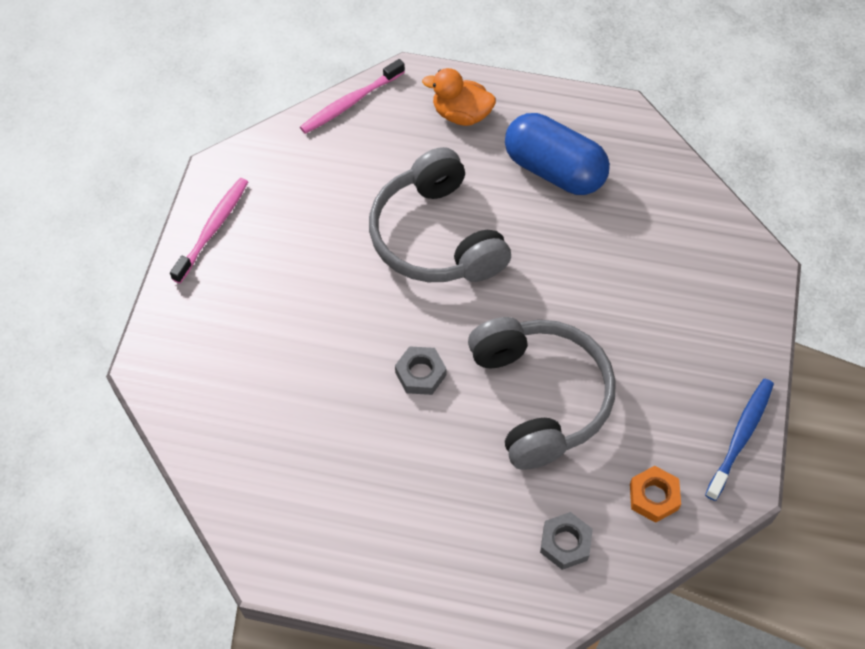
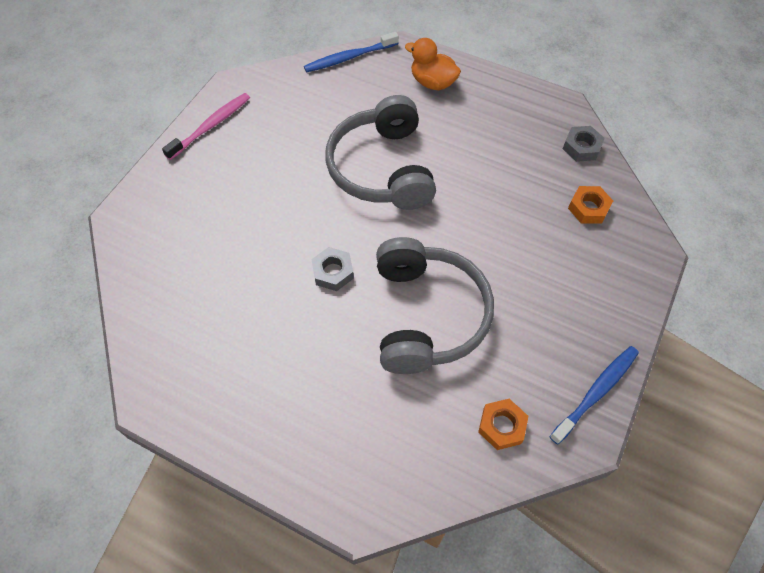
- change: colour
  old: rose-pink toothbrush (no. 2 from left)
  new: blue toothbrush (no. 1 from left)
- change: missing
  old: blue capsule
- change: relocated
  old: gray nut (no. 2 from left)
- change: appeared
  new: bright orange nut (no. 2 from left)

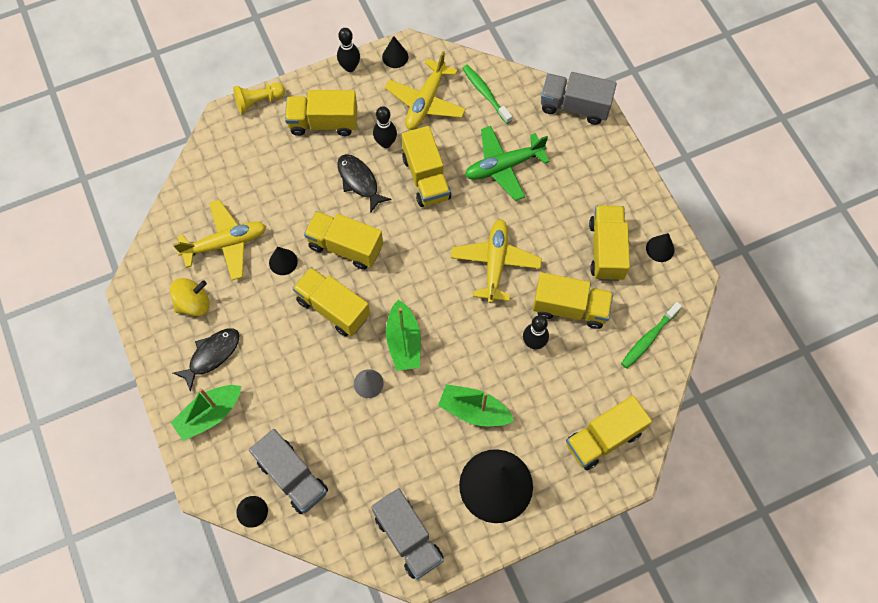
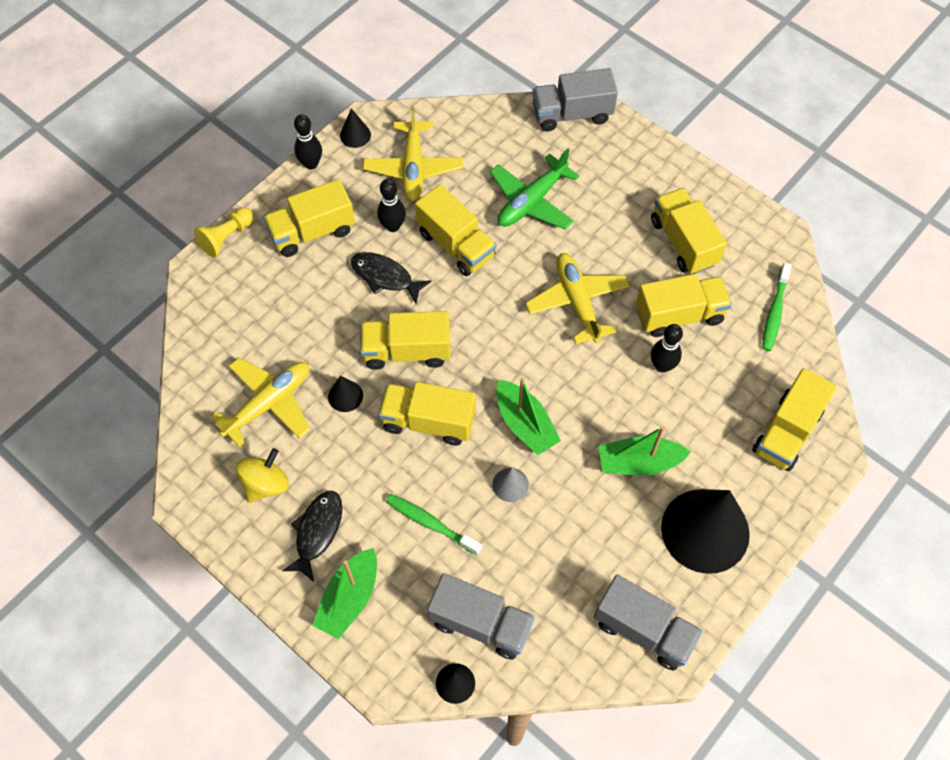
- change: relocated
  old: leaf-green toothbrush (no. 1 from left)
- change: missing
  old: black cone (no. 5 from left)

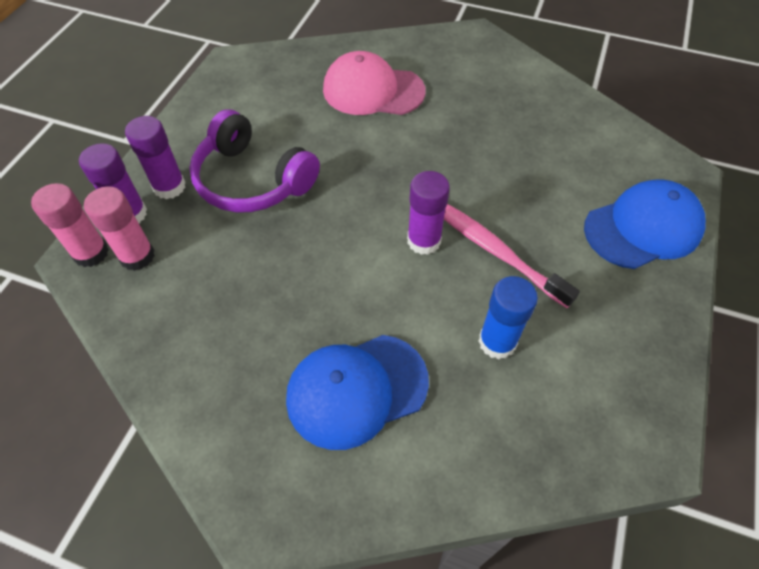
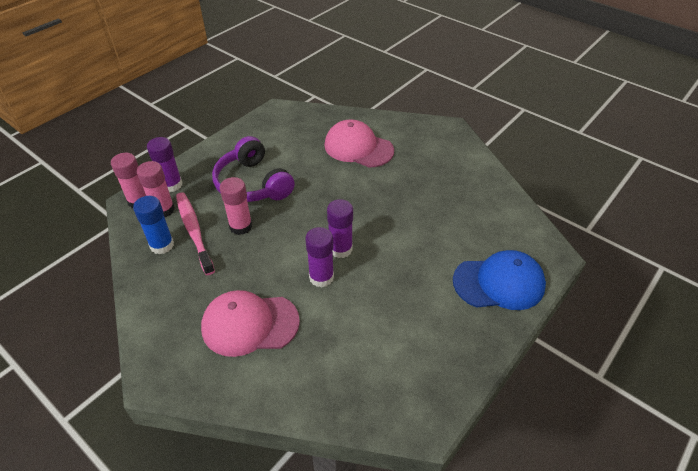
- change: relocated
  old: violet glue stick (no. 2 from left)
- change: relocated
  old: rose-pink toothbrush
- change: relocated
  old: blue glue stick
- change: colour
  old: blue baseball cap (no. 1 from left)
  new: rose-pink baseball cap (no. 1 from left)
- change: appeared
  new: rose-pink glue stick (no. 3 from left)

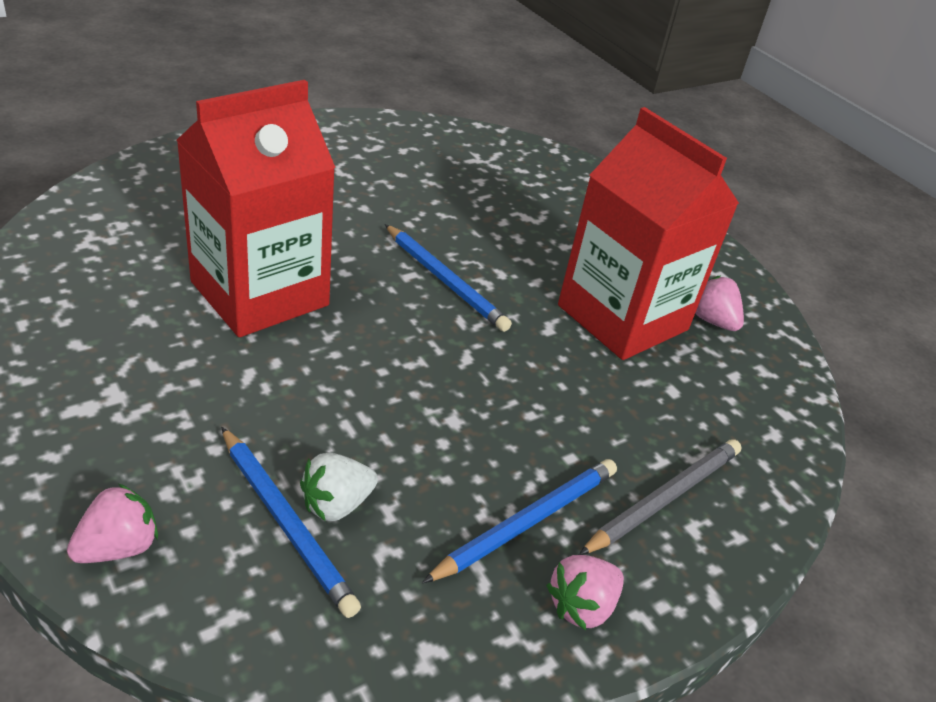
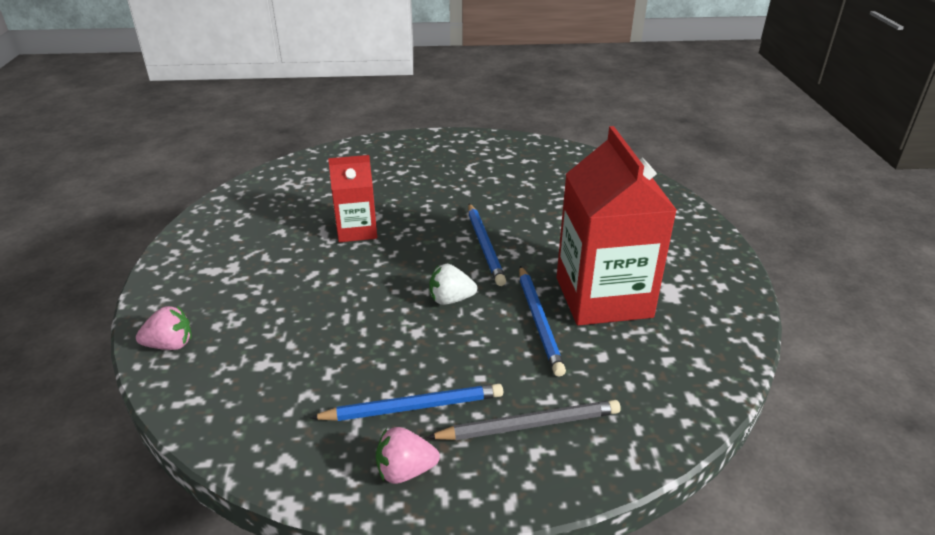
- change: size
  old: crimson juice carton (no. 1 from left)
  factor: 0.56
- change: missing
  old: rose-pink toy strawberry (no. 3 from left)
- change: relocated
  old: blue pencil (no. 1 from left in the first image)
  new: blue pencil (no. 3 from left)
- change: relocated
  old: snow-white toy strawberry

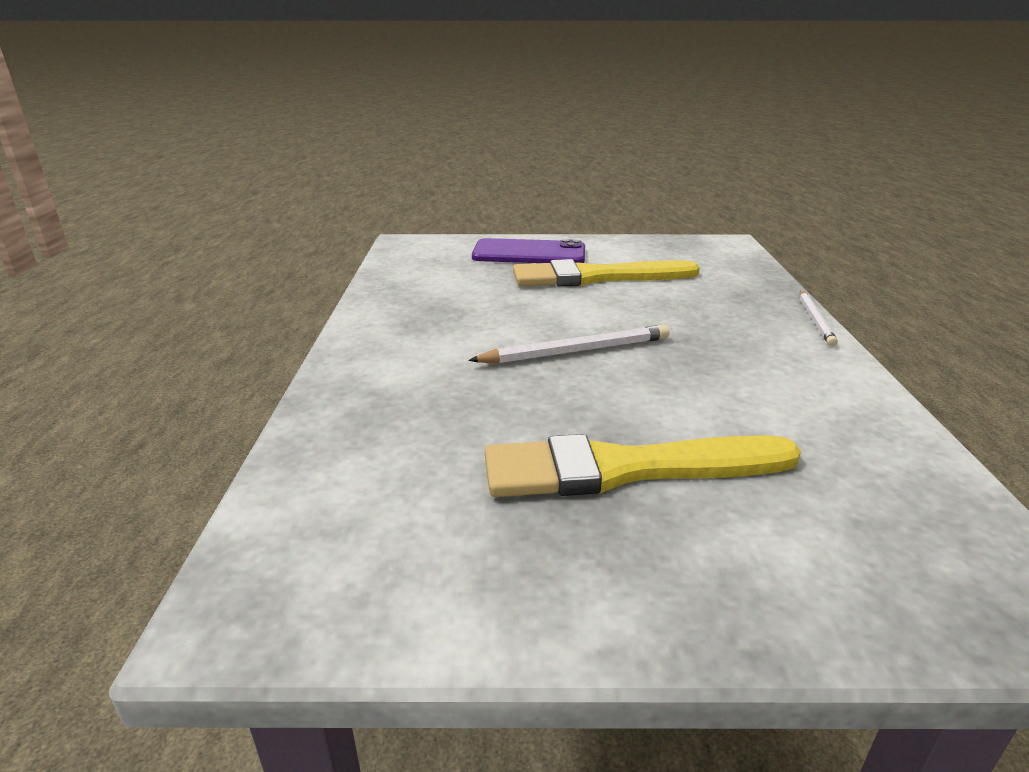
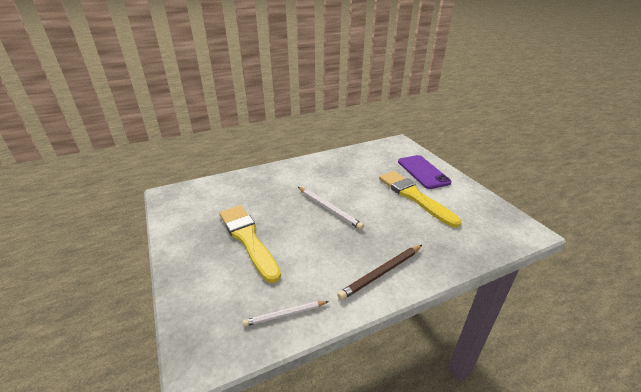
- change: relocated
  old: snow-white pencil (no. 2 from left in the first image)
  new: snow-white pencil (no. 1 from left)
- change: appeared
  new: dark brown pencil

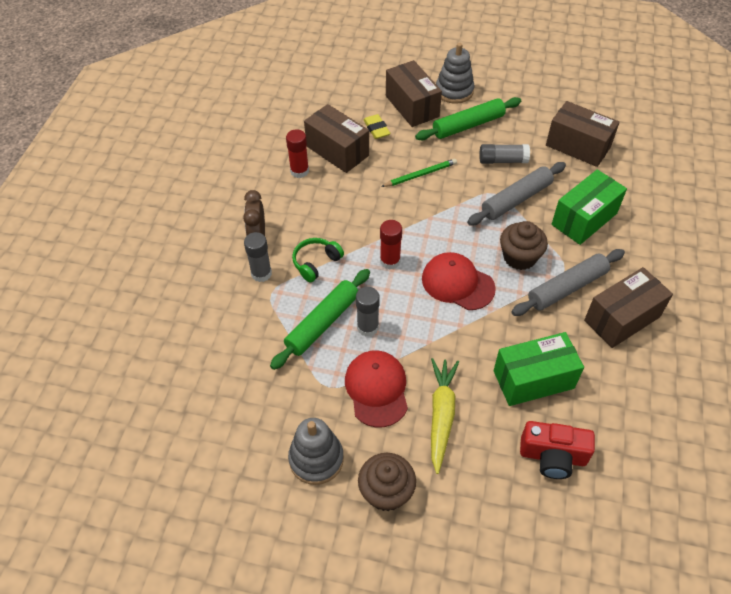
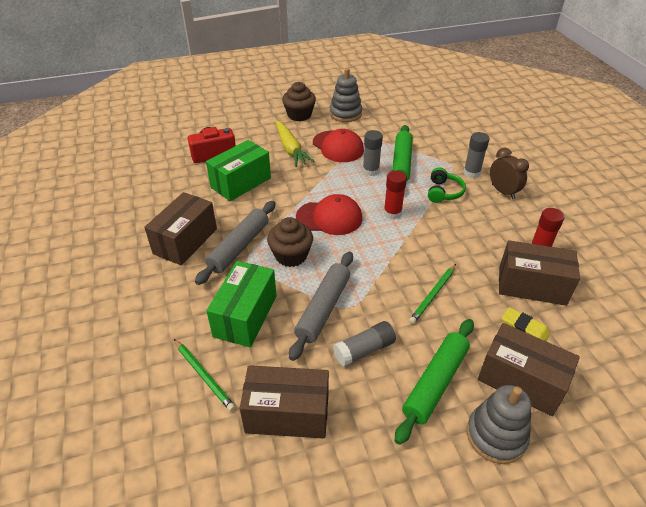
- change: appeared
  new: leaf-green pencil (no. 1 from left)

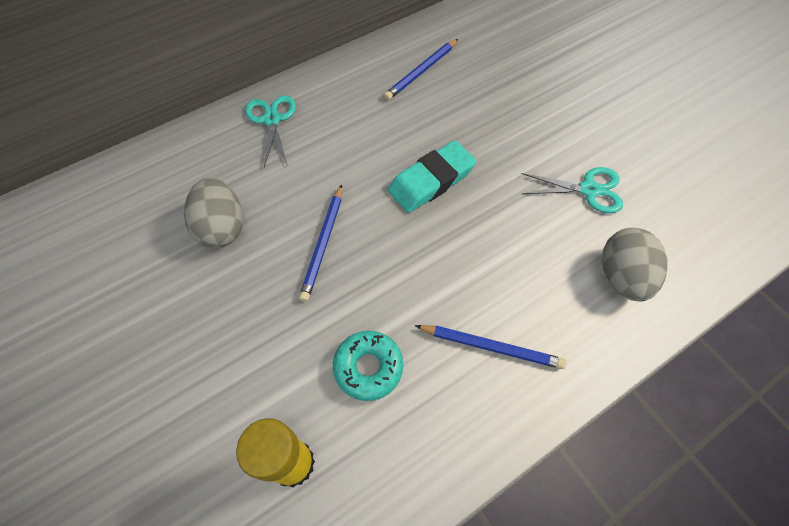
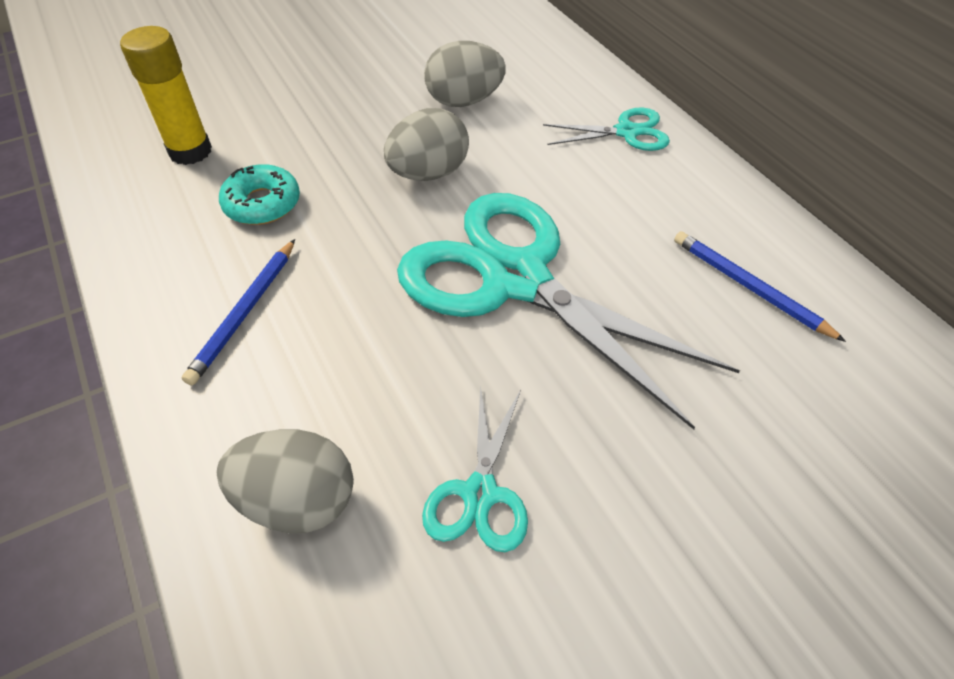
- change: exchanged
  old: aqua gum eraser
  new: aqua pair of scissors (no. 2 from left)
- change: exchanged
  old: blue pencil (no. 1 from left)
  new: gray toy egg (no. 2 from left)

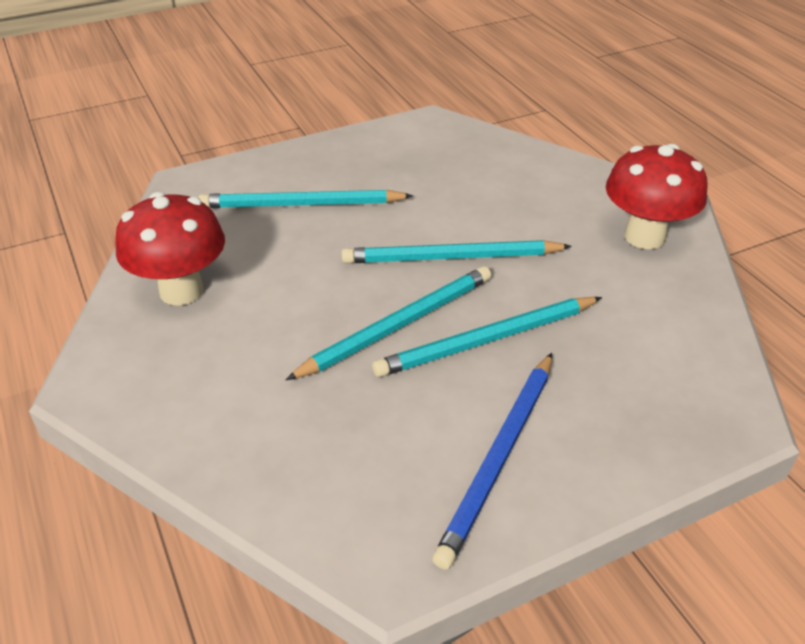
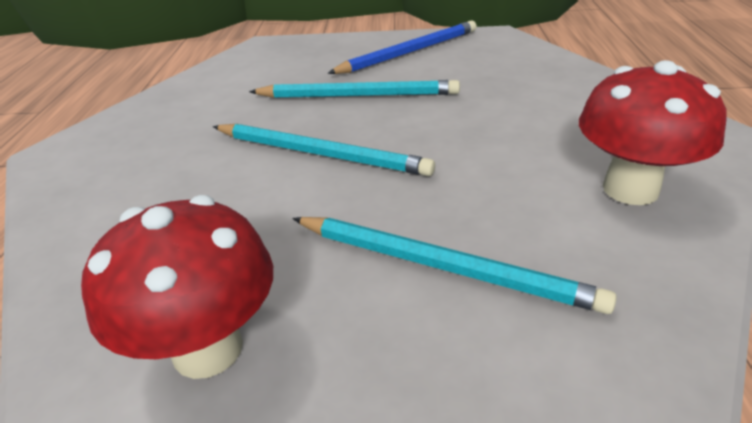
- change: relocated
  old: crimson mushroom (no. 2 from left in the first image)
  new: crimson mushroom (no. 1 from left)
- change: missing
  old: aqua pencil (no. 2 from left)

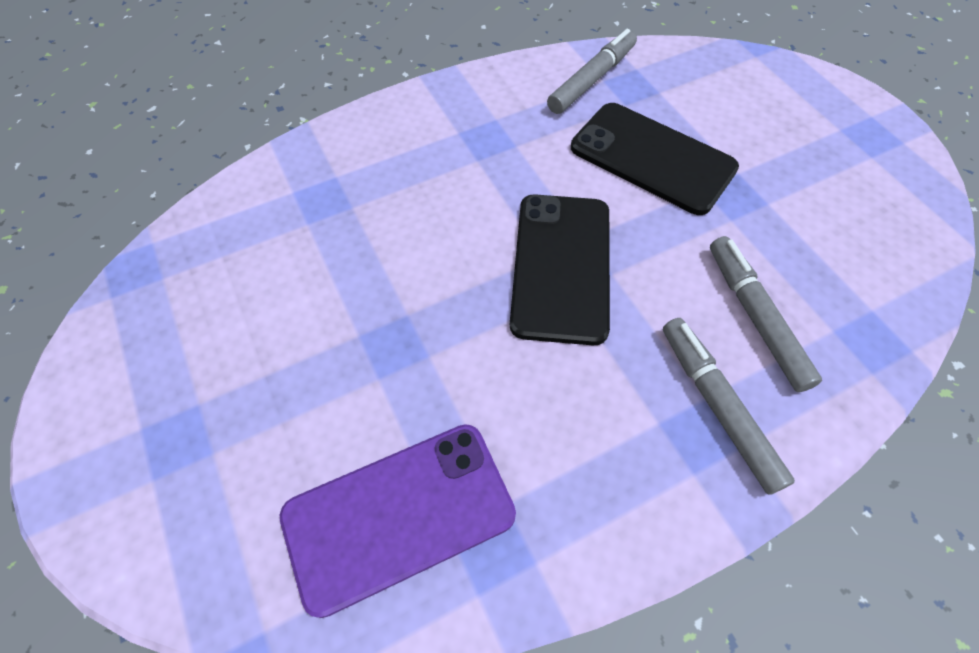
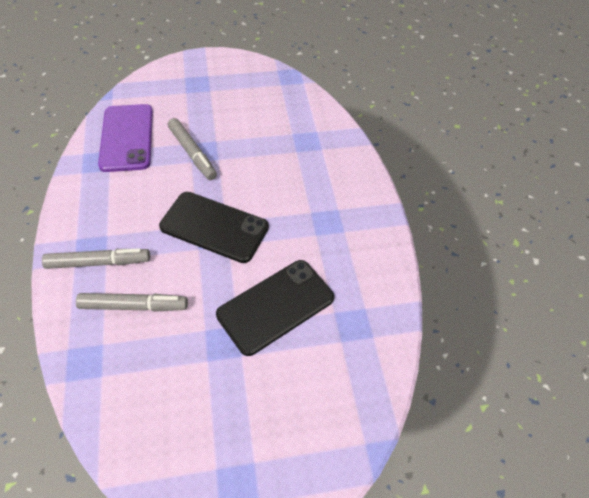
- change: relocated
  old: gray felt pen (no. 1 from left in the first image)
  new: gray felt pen (no. 3 from left)

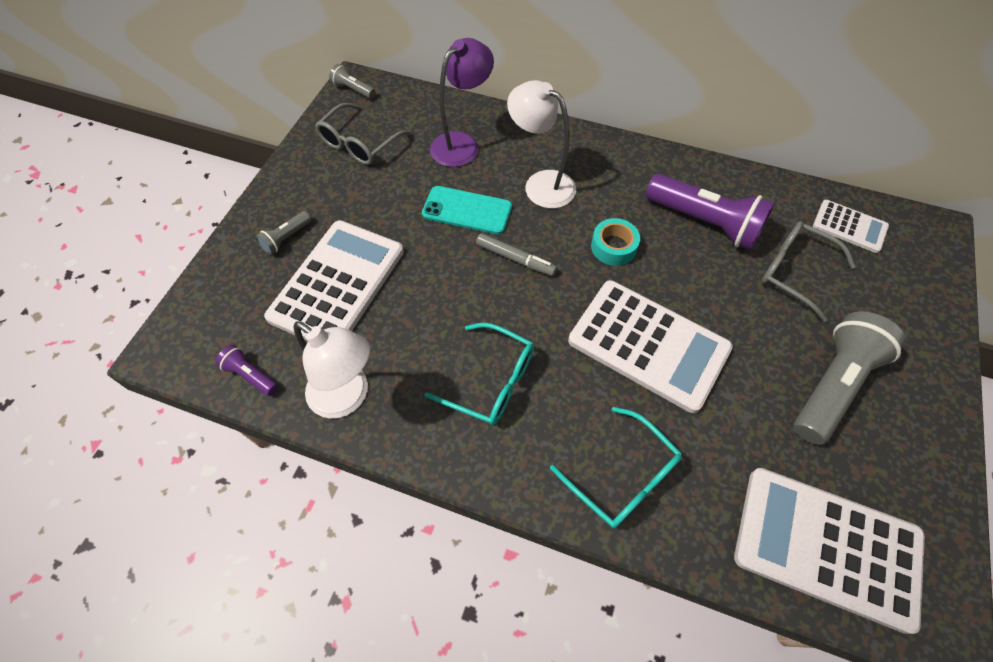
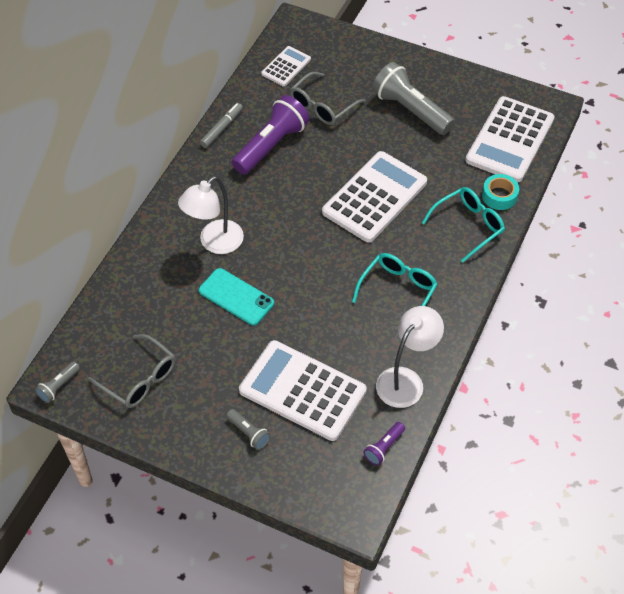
- change: missing
  old: violet lamp
- change: spun
  old: aqua mobile phone
  degrees: -75
- change: relocated
  old: aqua roll of tape
- change: relocated
  old: gray felt pen

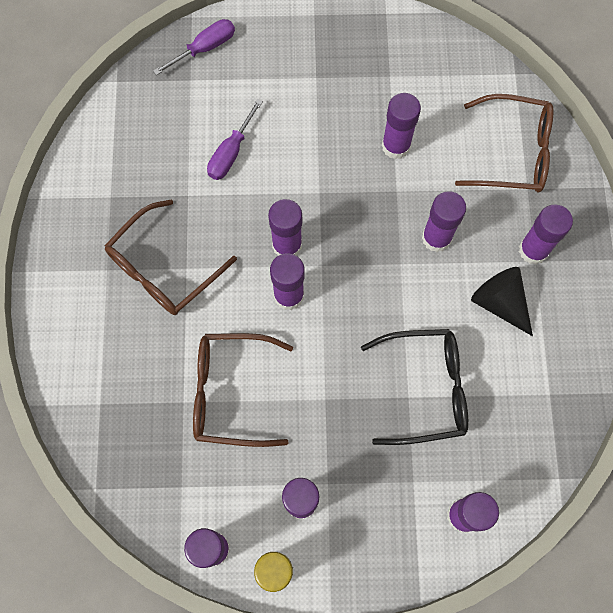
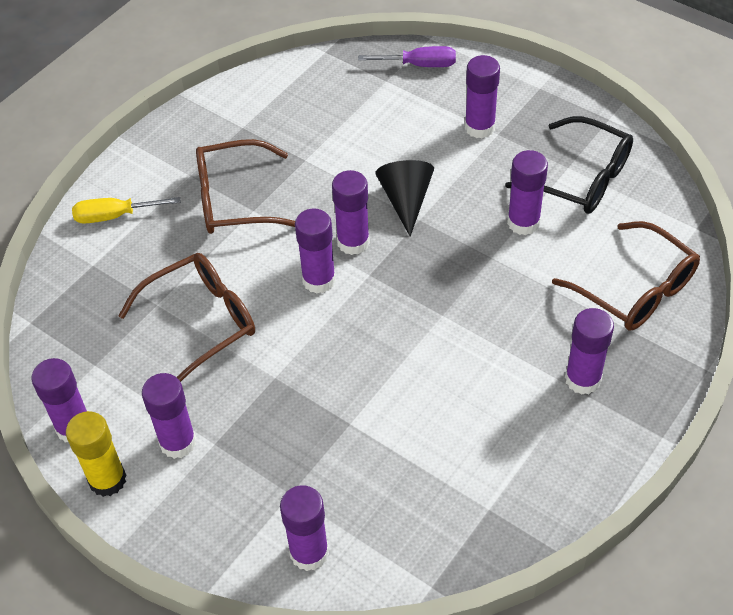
- change: missing
  old: violet hand screwdriver (no. 2 from left)
- change: relocated
  old: violet glue stick (no. 6 from left)
- change: relocated
  old: black cone
- change: relocated
  old: black spectacles
- change: spun
  old: dark brown spectacles (no. 2 from left in the first image)
  degrees: 105
- change: appeared
  new: bright yellow hand screwdriver

